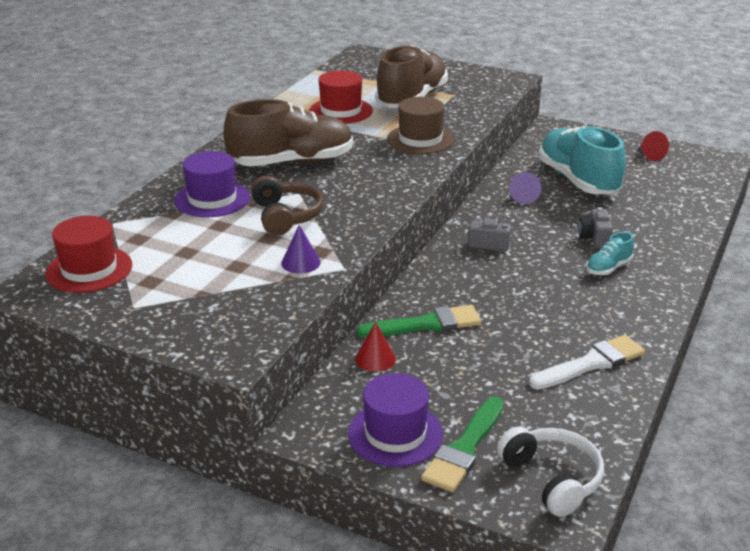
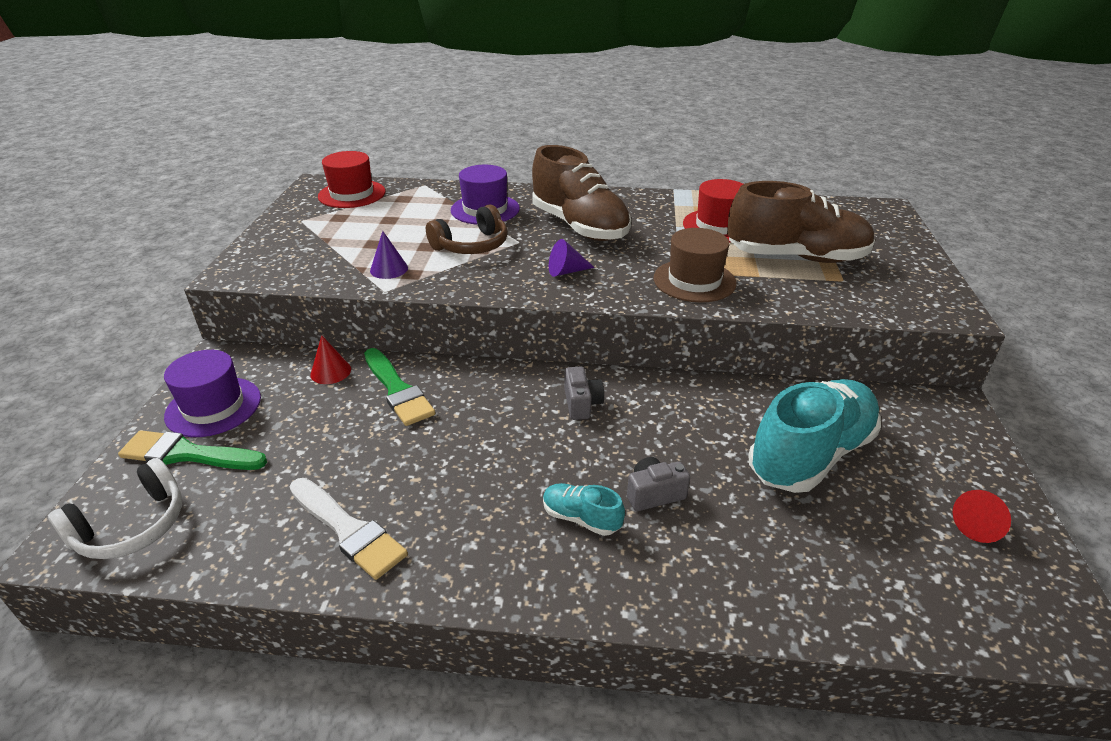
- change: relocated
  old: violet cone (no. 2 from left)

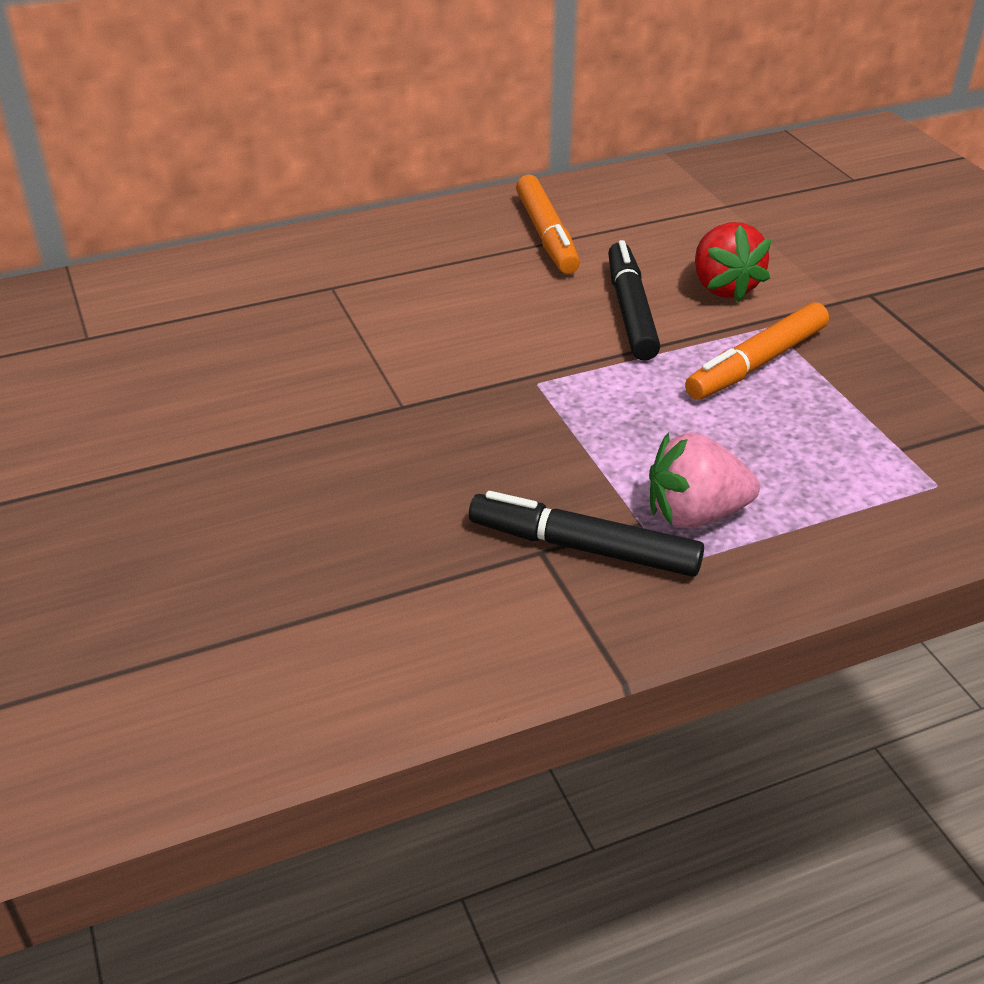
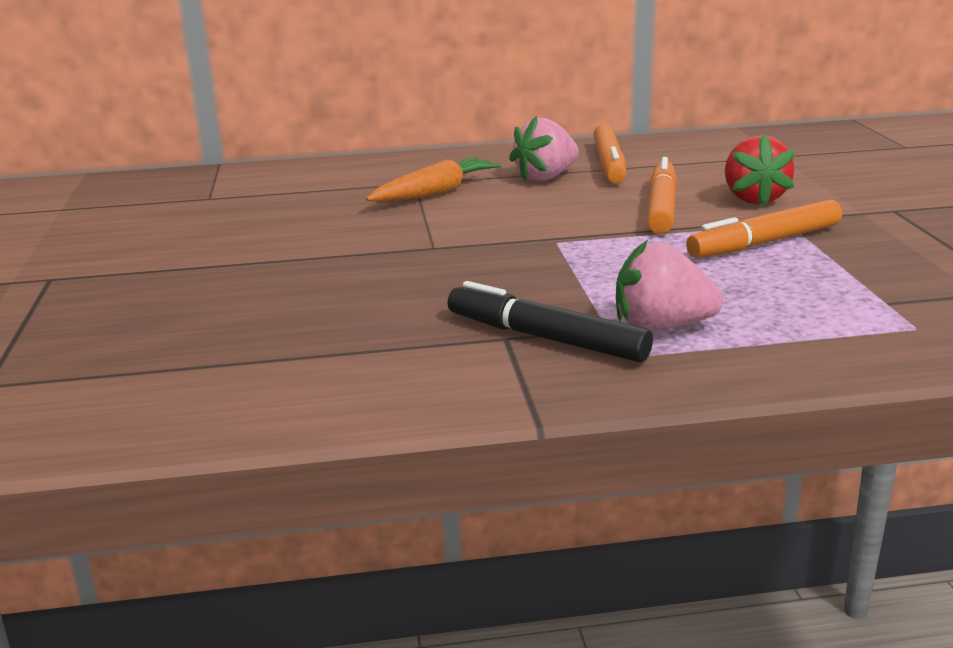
- change: colour
  old: black felt pen (no. 2 from left)
  new: bright orange felt pen (no. 2 from left)
- change: appeared
  new: rose-pink toy strawberry (no. 1 from left)
- change: appeared
  new: bright orange toy carrot

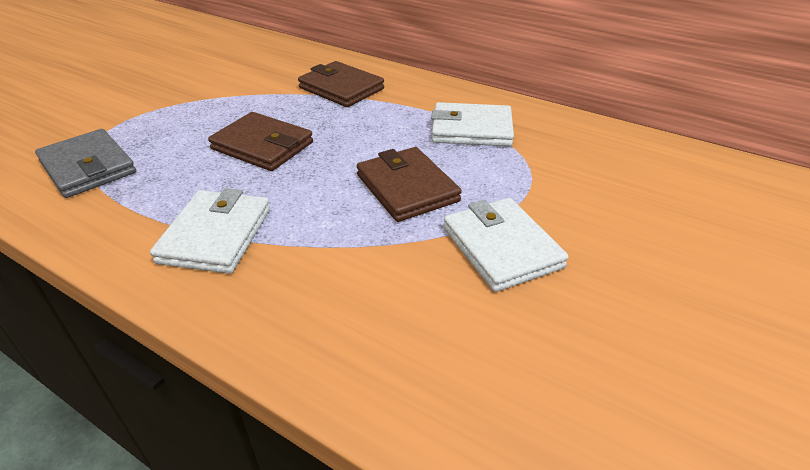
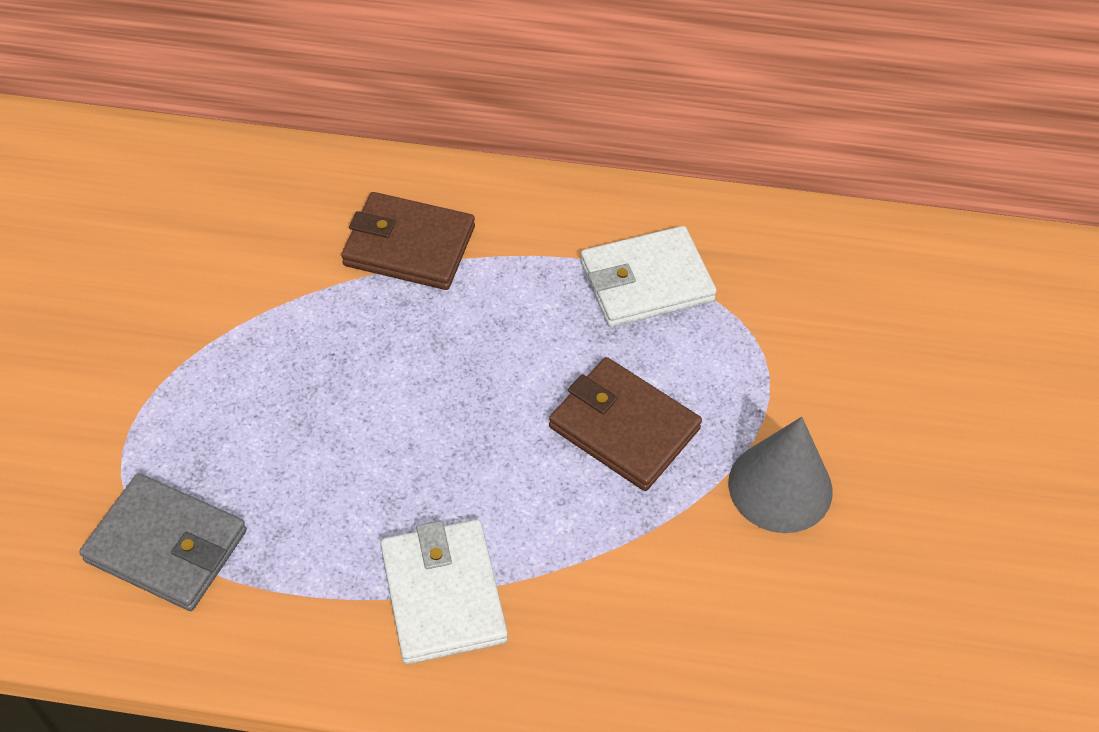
- change: missing
  old: dark brown wallet (no. 1 from left)
- change: exchanged
  old: snow-white wallet (no. 3 from left)
  new: gray cone

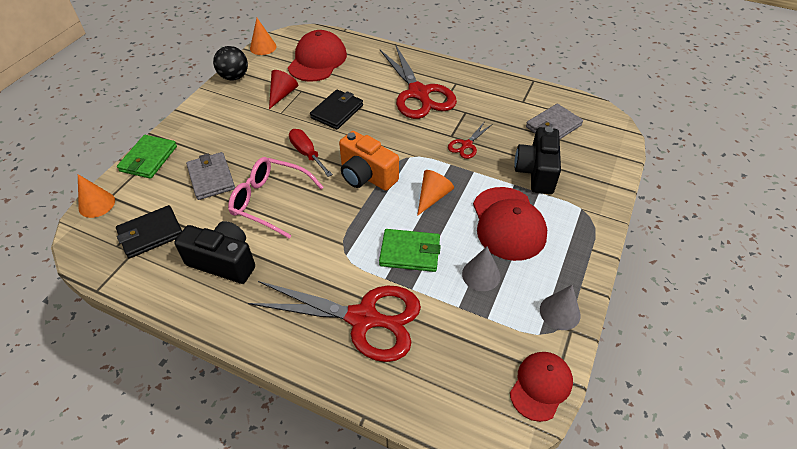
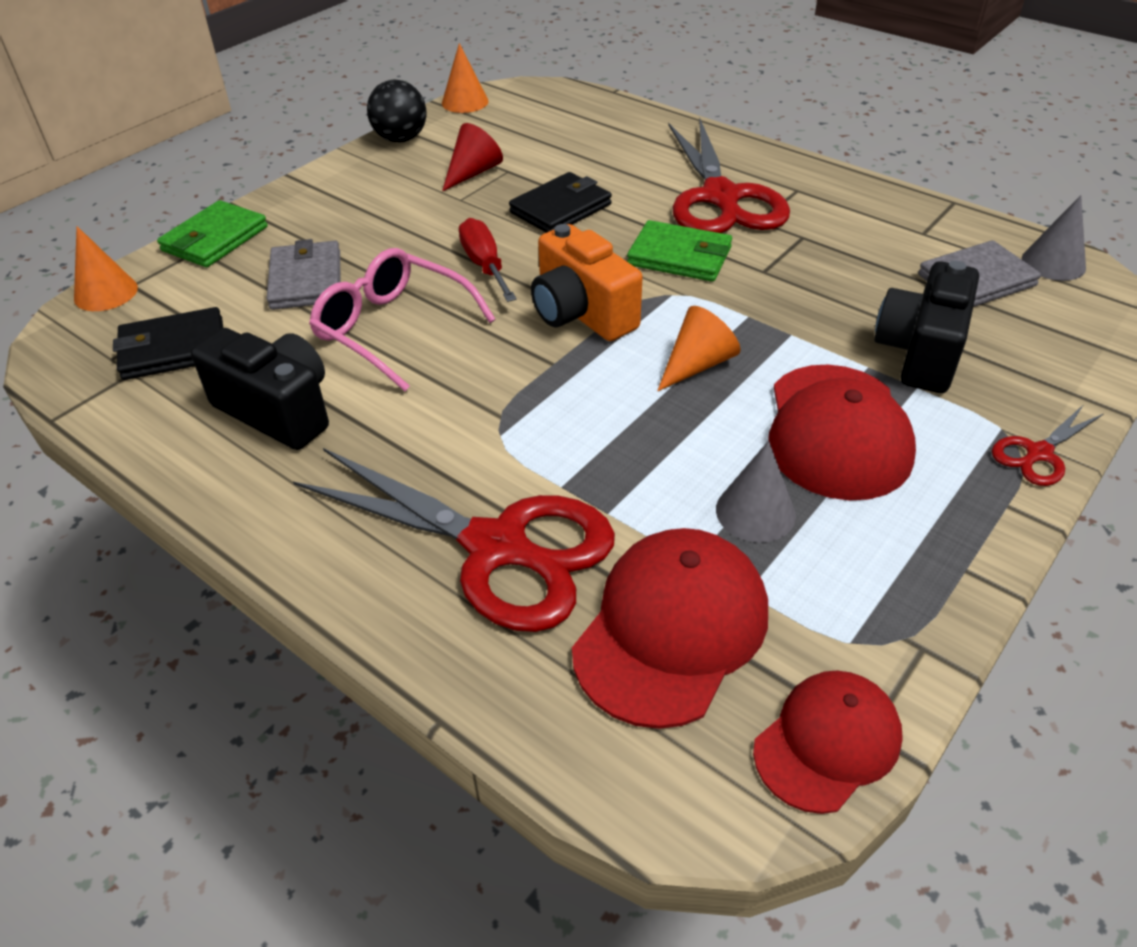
- change: relocated
  old: crimson baseball cap (no. 1 from left)
- change: relocated
  old: crimson pair of scissors (no. 3 from left)
- change: relocated
  old: leaf-green wallet (no. 2 from left)
- change: relocated
  old: gray cone (no. 2 from left)

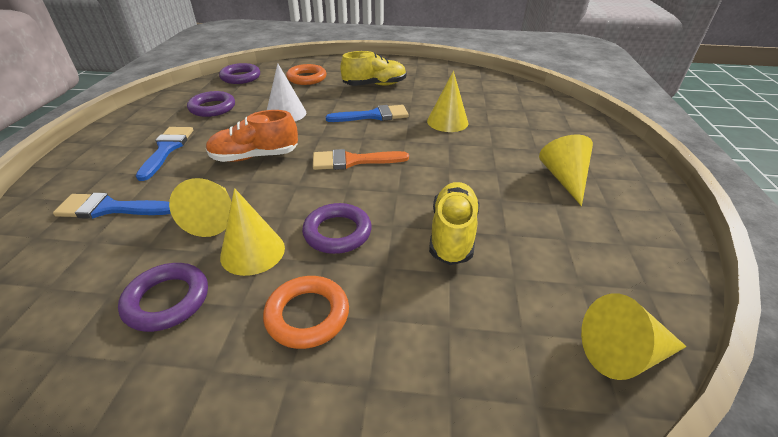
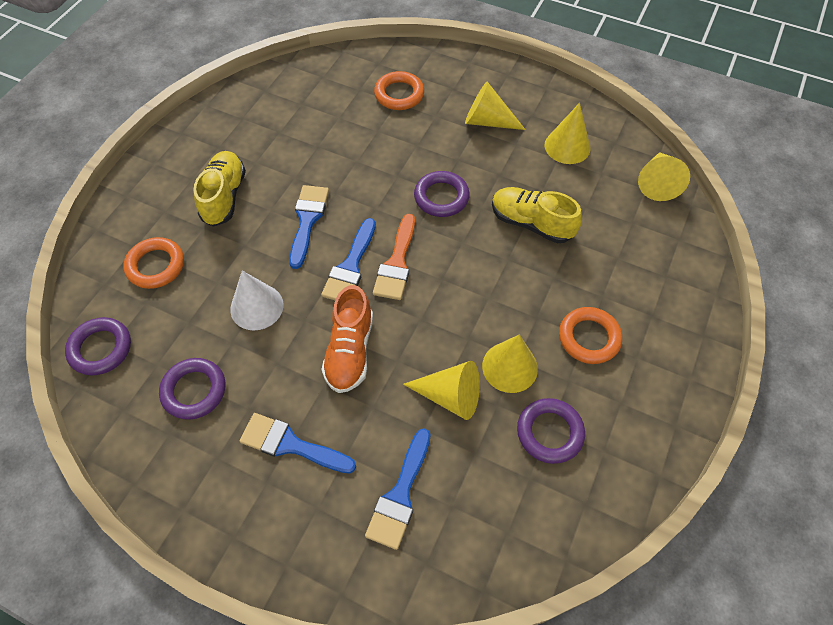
- change: relocated
  old: bright yellow cone (no. 3 from left in the first image)
  new: bright yellow cone (no. 4 from left)
- change: relocated
  old: violet hoop (no. 4 from left in the first image)
  new: violet hoop (no. 3 from left)
- change: appeared
  new: bright orange hoop (no. 2 from left)
- change: appeared
  new: blue paint brush (no. 3 from left)

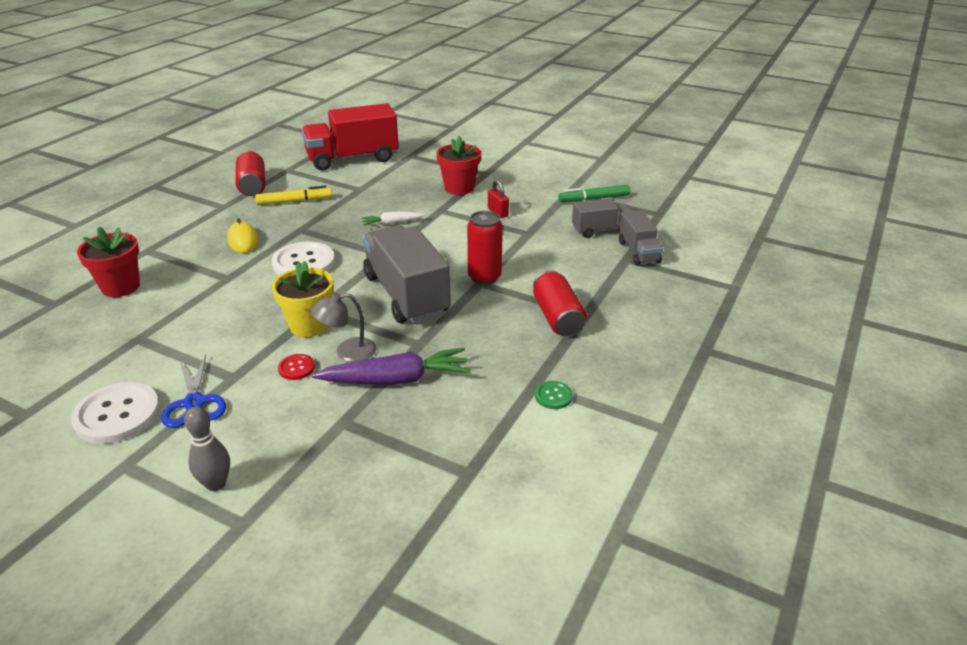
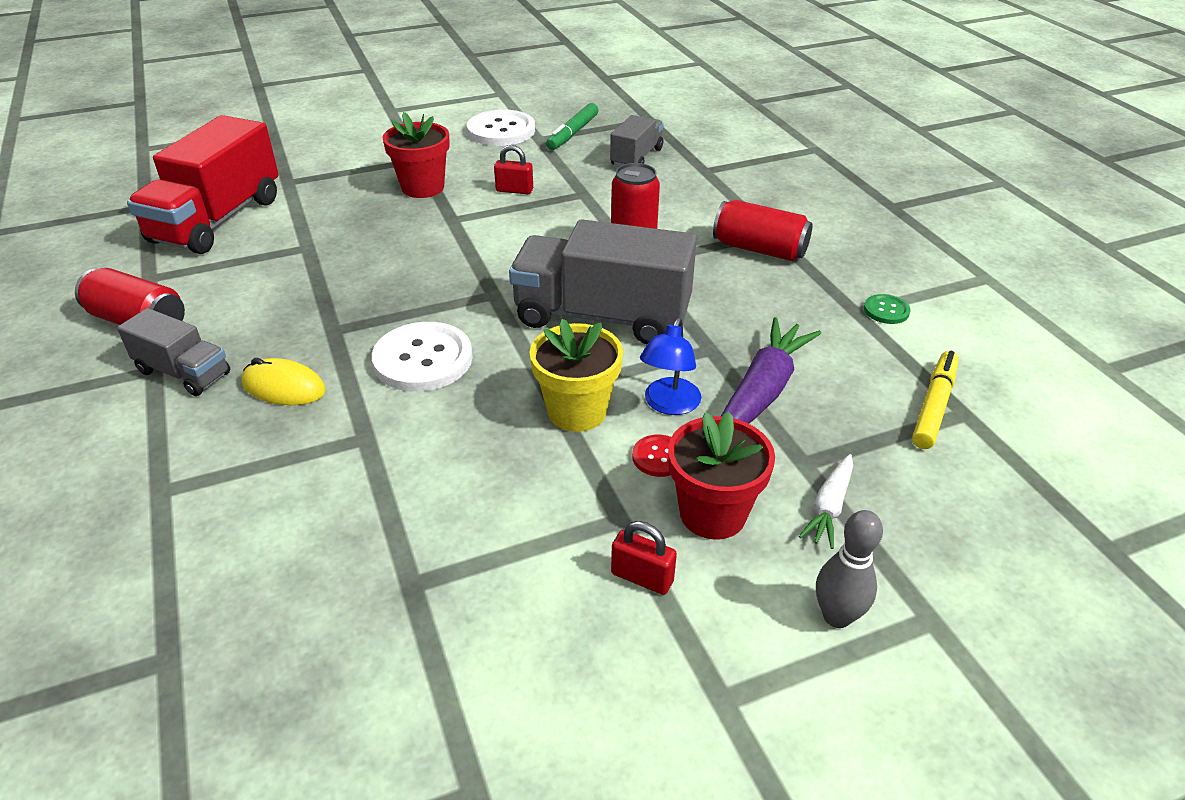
- change: relocated
  old: bright yellow felt pen
- change: relocated
  old: gray toy truck (no. 3 from left in the first image)
  new: gray toy truck (no. 1 from left)
- change: relocated
  old: snow-white toy carrot
- change: relocated
  old: crimson plant pot (no. 1 from left in the first image)
  new: crimson plant pot (no. 2 from left)
- change: colour
  old: gray lamp
  new: blue lamp
- change: exchanged
  old: blue pair of scissors
  new: crimson padlock (no. 2 from left)
- change: relocated
  old: snow-white shirt button (no. 1 from left in the first image)
  new: snow-white shirt button (no. 2 from left)

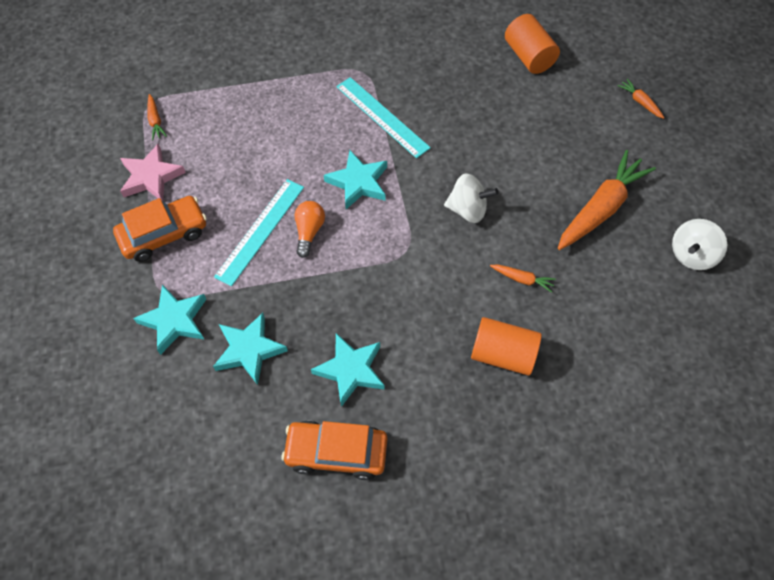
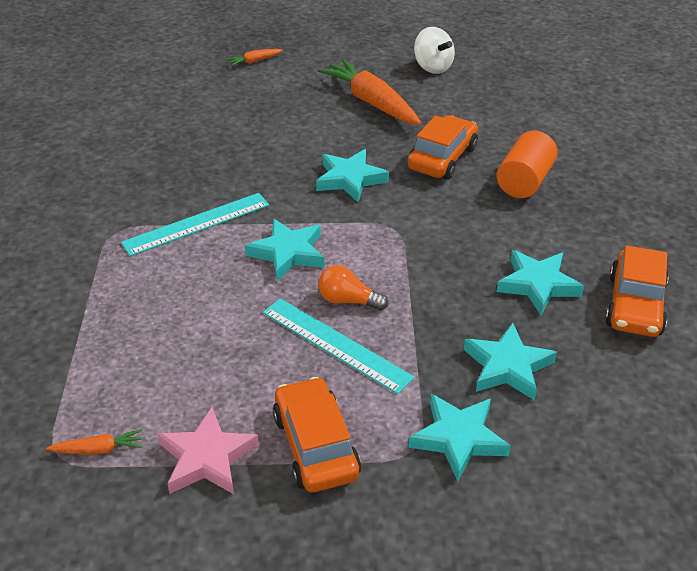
- change: missing
  old: bright orange cylinder (no. 2 from left)
- change: exchanged
  old: snow-white whirligig (no. 1 from left)
  new: aqua star (no. 2 from left)
- change: exchanged
  old: bright orange toy carrot (no. 2 from left)
  new: bright orange car (no. 2 from left)

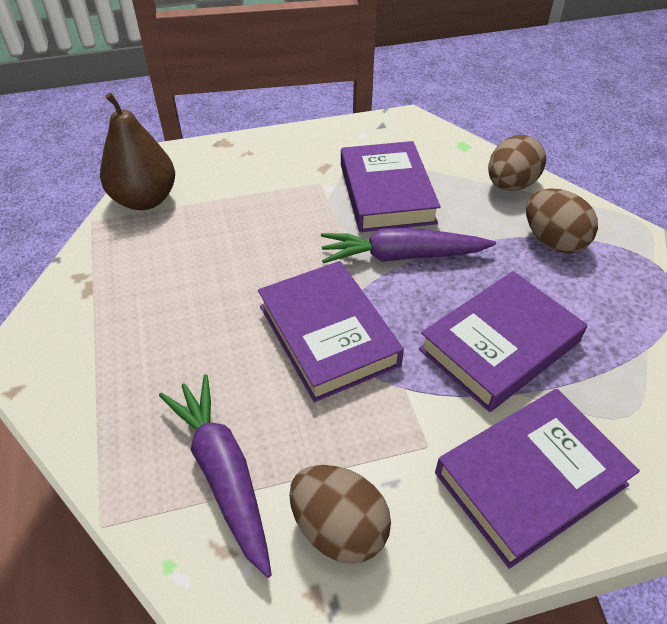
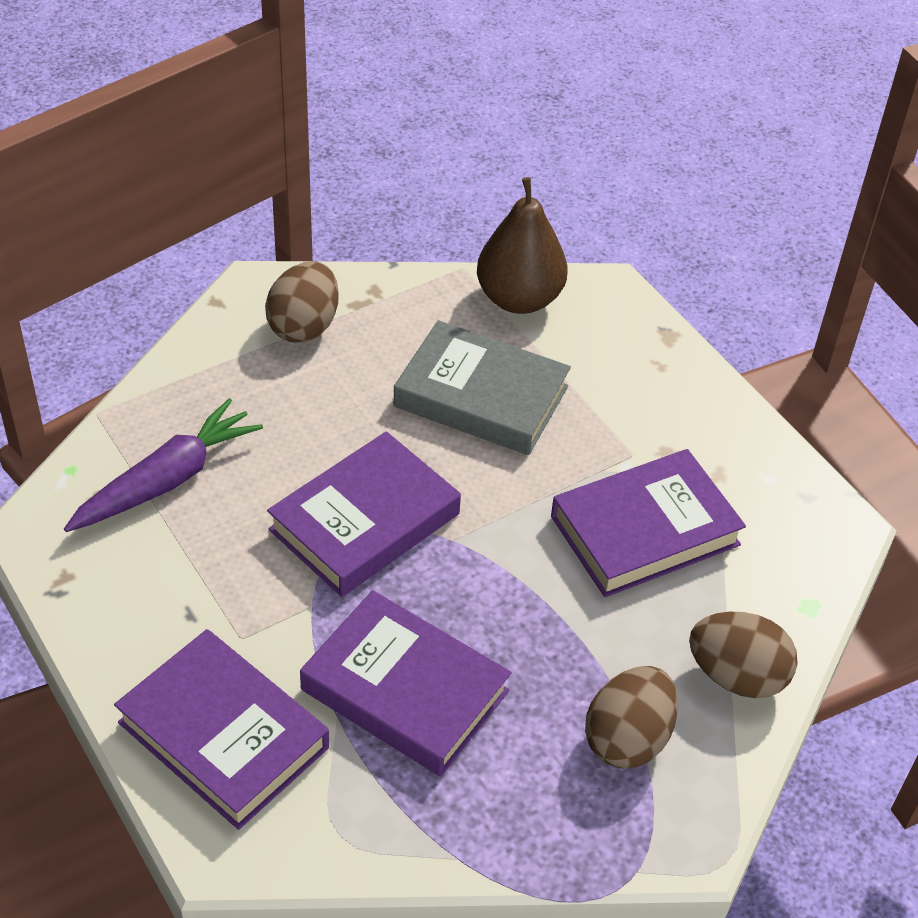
- change: missing
  old: violet toy carrot (no. 2 from left)
- change: relocated
  old: dark brown toy egg (no. 1 from left)
- change: appeared
  new: gray hardback

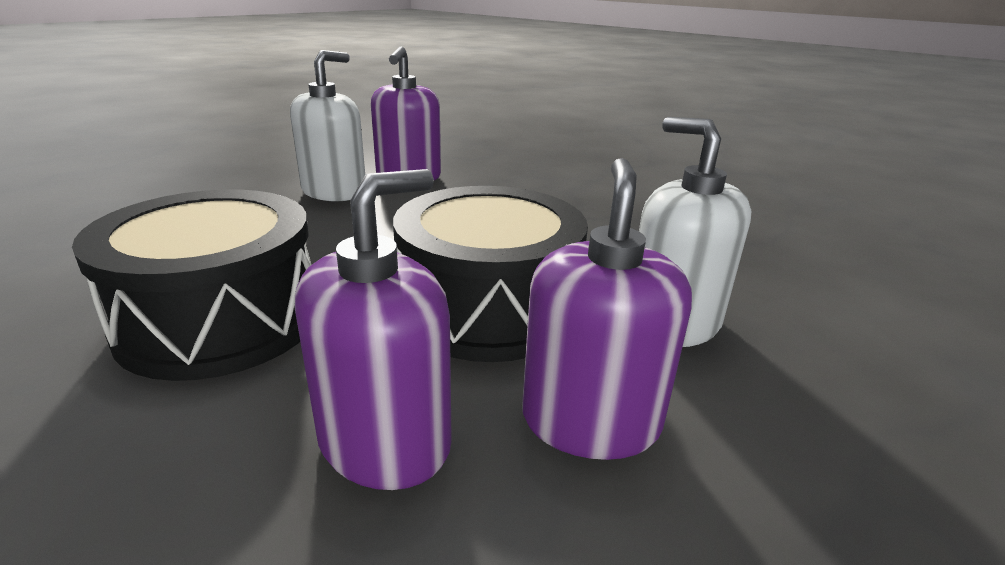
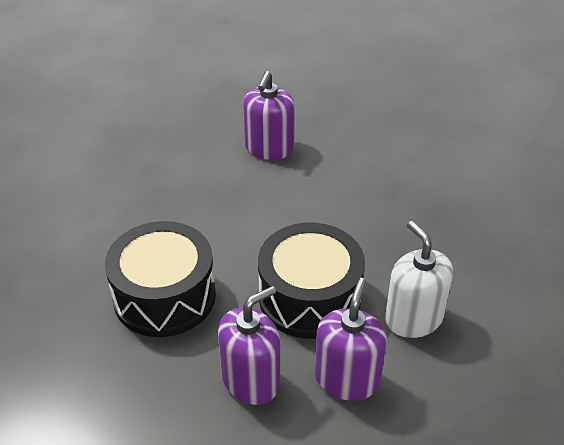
- change: missing
  old: snow-white soap dispenser (no. 1 from left)

